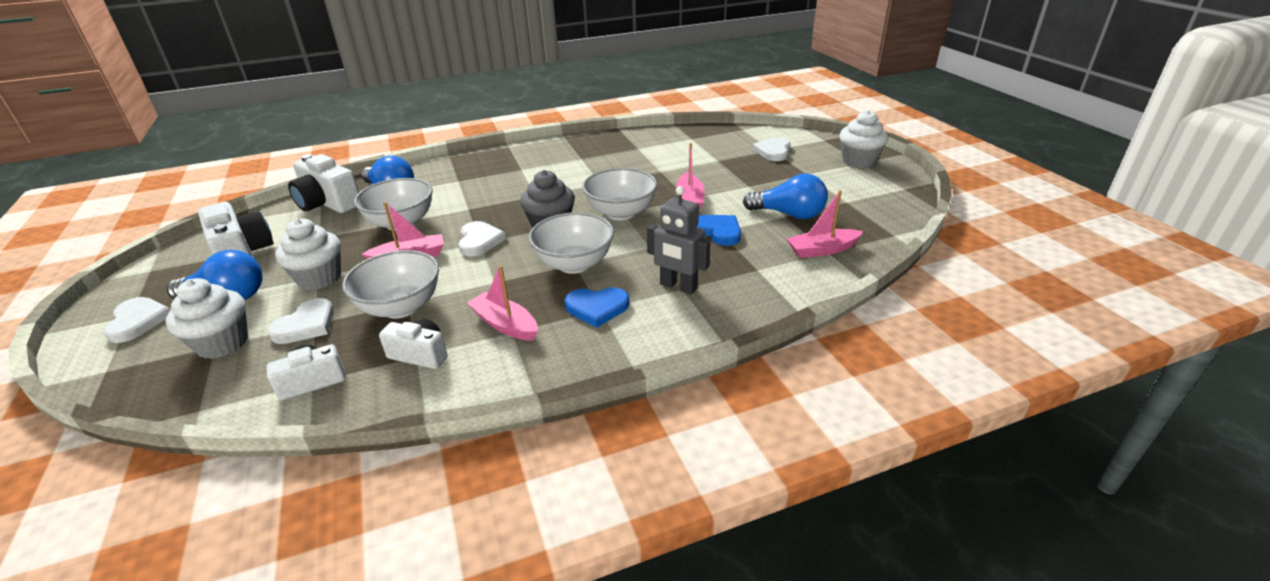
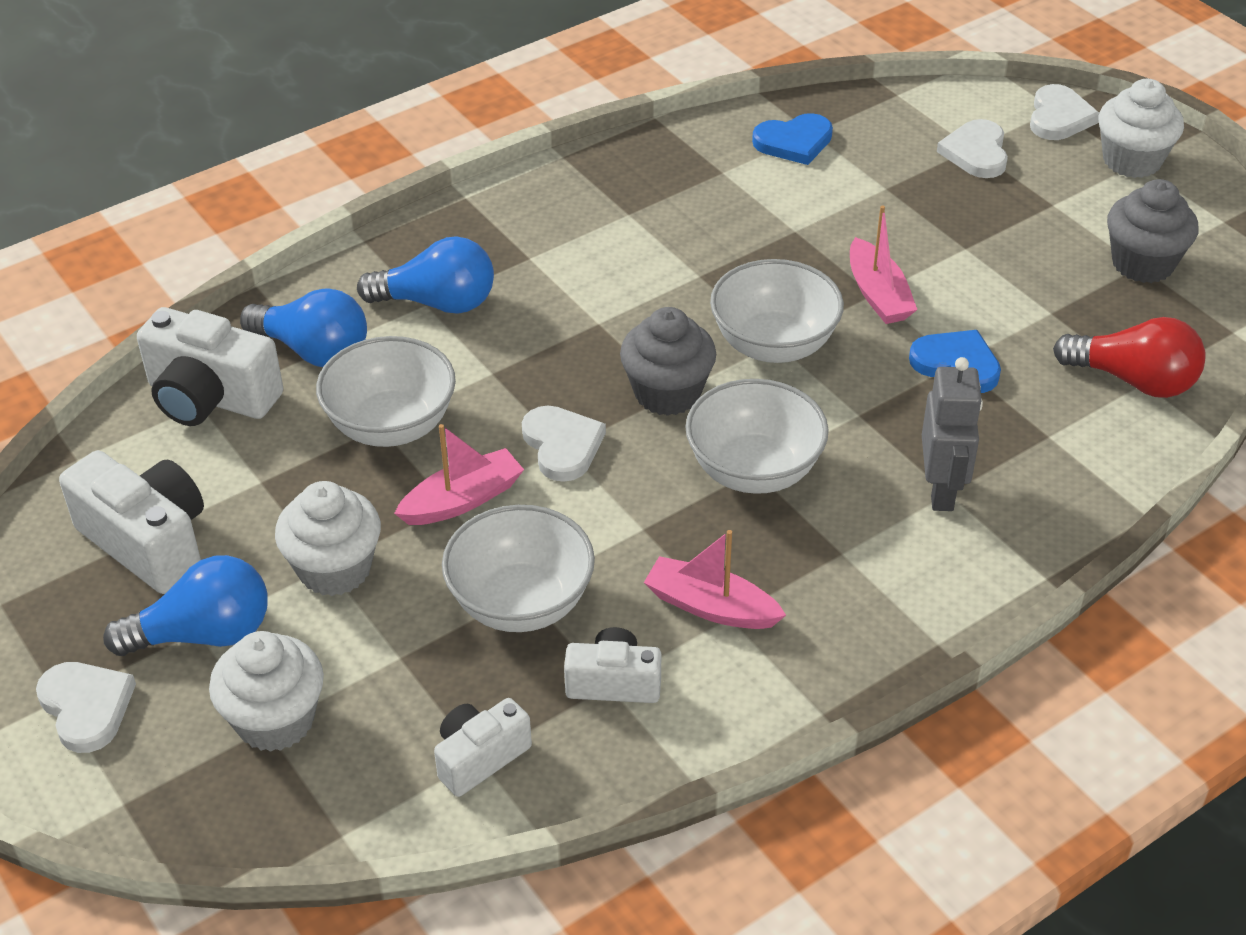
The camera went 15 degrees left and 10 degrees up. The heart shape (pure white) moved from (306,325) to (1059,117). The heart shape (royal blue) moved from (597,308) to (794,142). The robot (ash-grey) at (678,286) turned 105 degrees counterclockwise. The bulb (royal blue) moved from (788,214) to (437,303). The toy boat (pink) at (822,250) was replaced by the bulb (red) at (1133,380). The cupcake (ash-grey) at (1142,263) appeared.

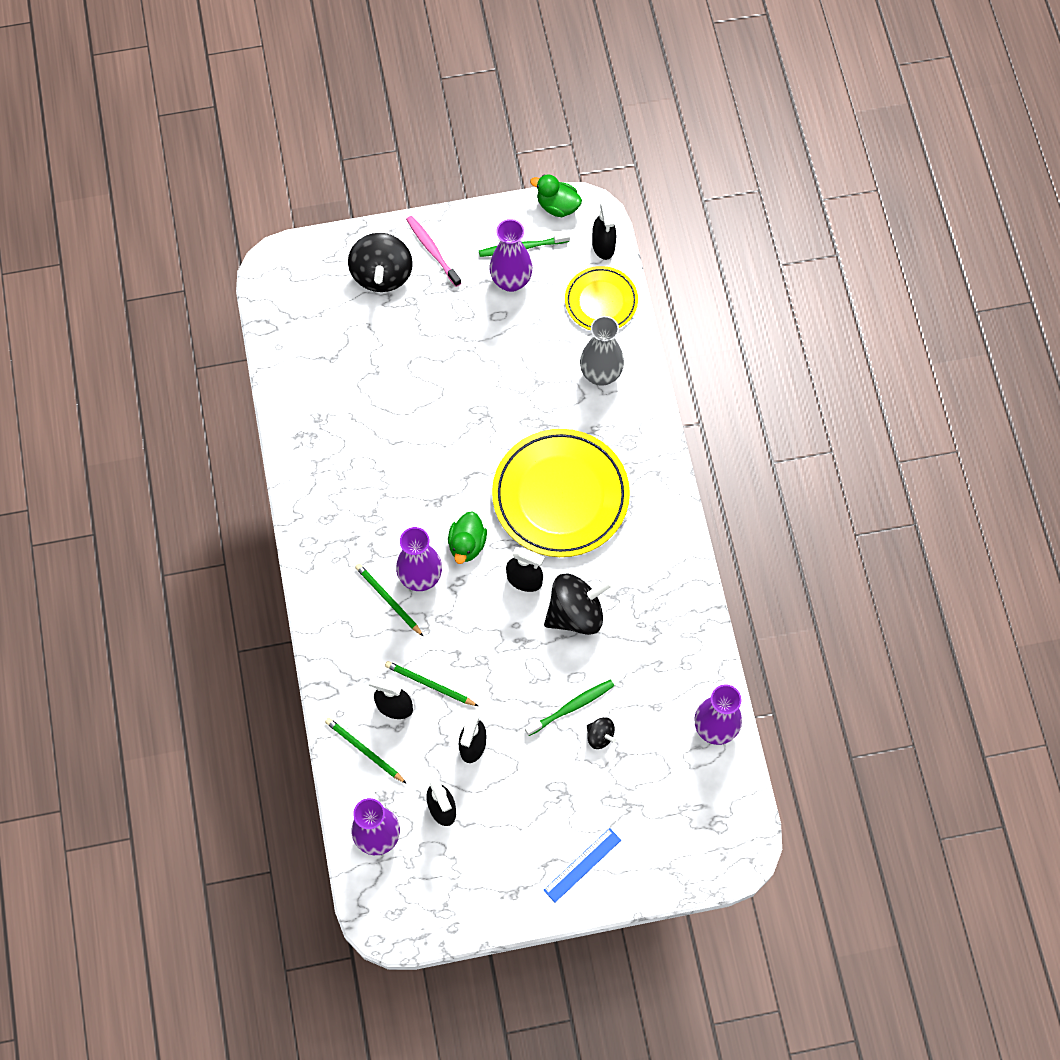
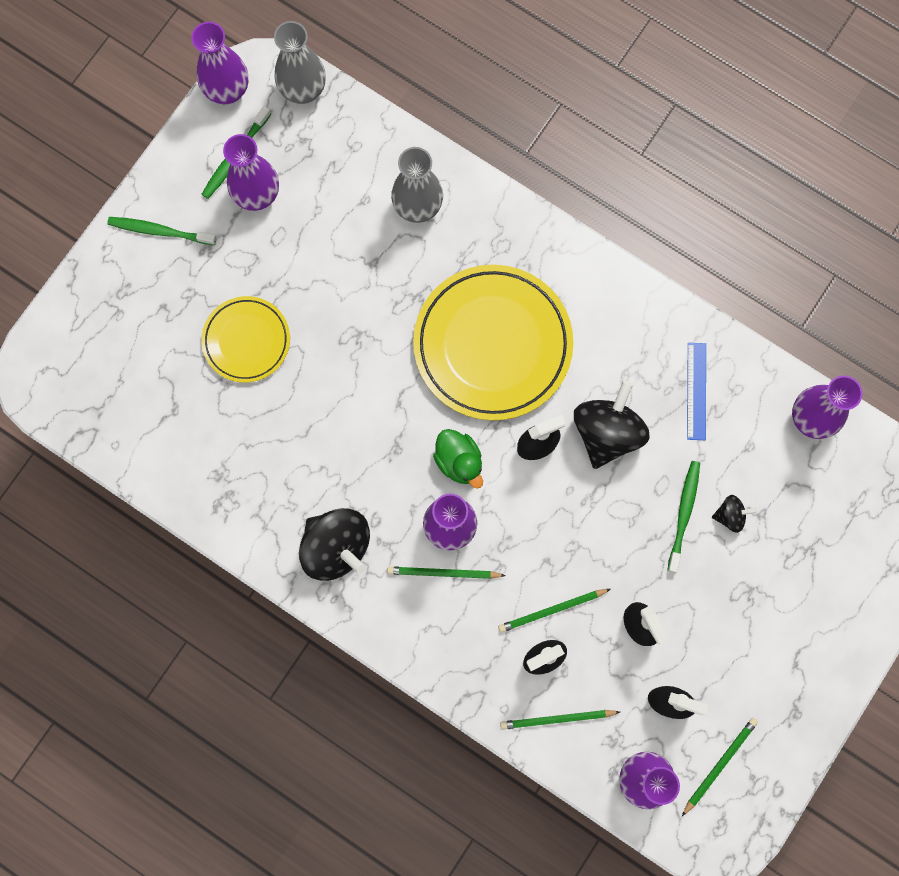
The camera went 45 degrees left and 10 degrees up. The spinning top (ebony) moved from (382,274) to (336,547). The tooth brush (pink) at (432,250) became the tooth brush (leaf-green) at (159,231). The rubber duck (leaf-green) at (557,206) was replaced by the tall vase (purple) at (227,91). The ruler (royal blue) moved from (582,865) to (696,391). The flat dish (bright yellow) moved from (601,301) to (246,340). The sprayer (ebony) at (603,245) was replaced by the tall vase (ash-grey) at (303,90). The wooden pencil (leaf-green) at (719,764) appeared.

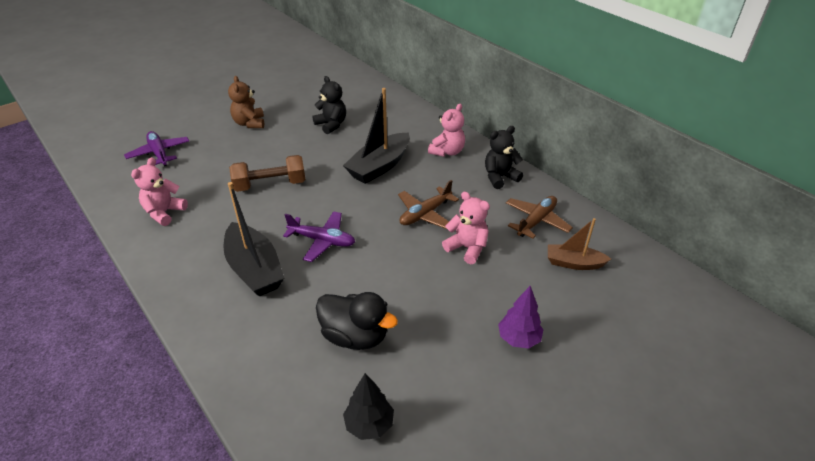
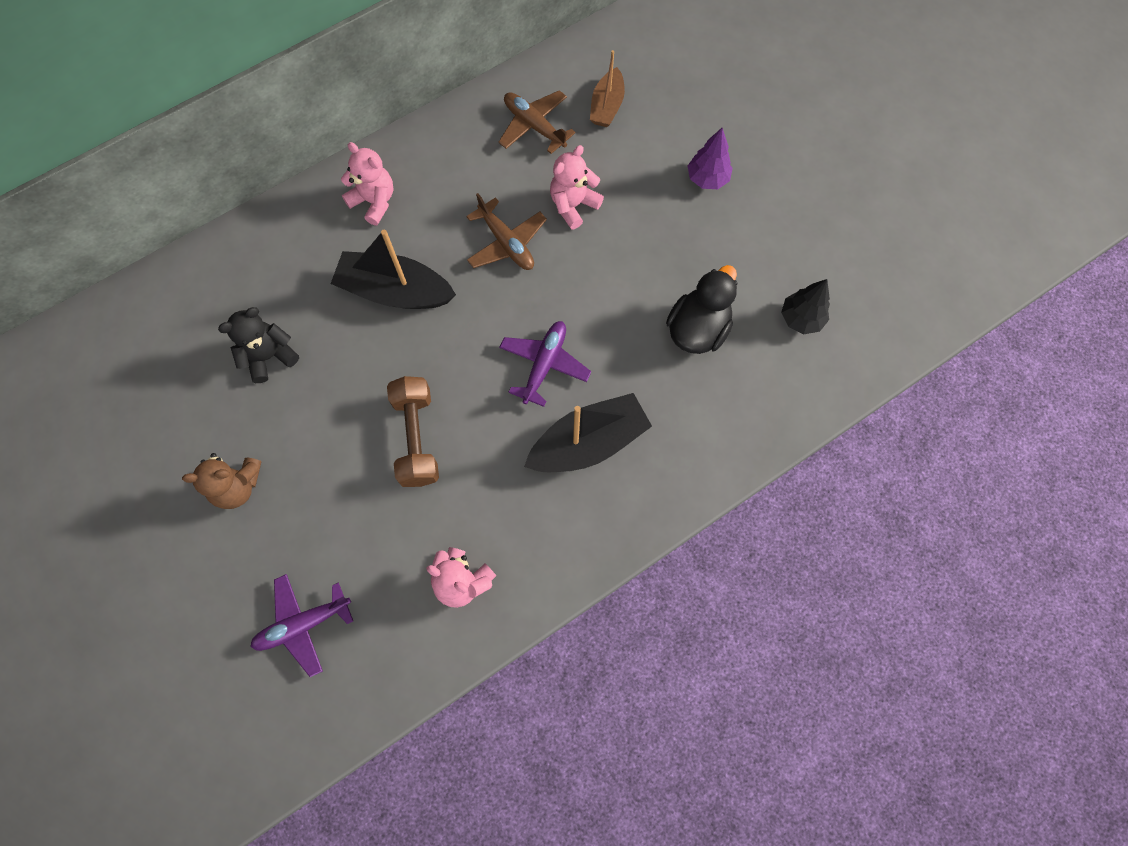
The camera went 85 degrees left and 30 degrees up. The toy boat (ebony) at (379,166) turned 150 degrees clockwise. The stuffed bear (ebony) at (500,177) disappeared.

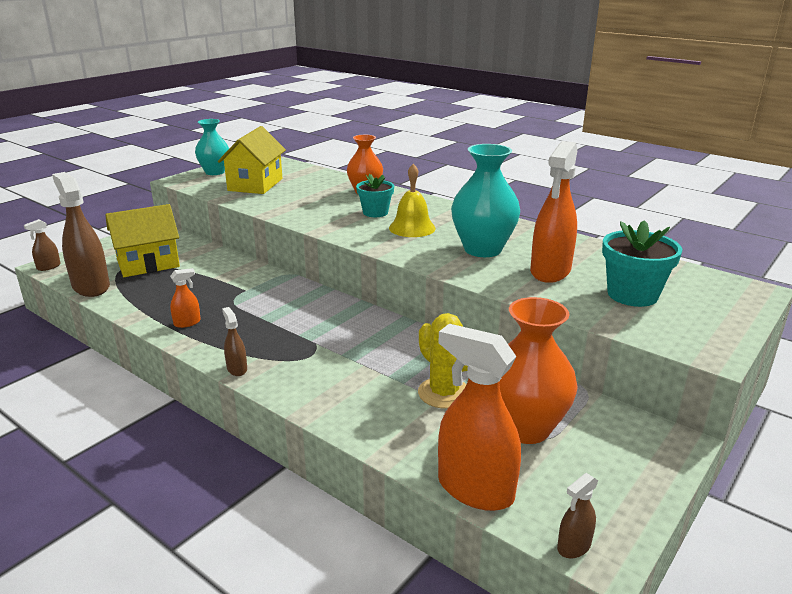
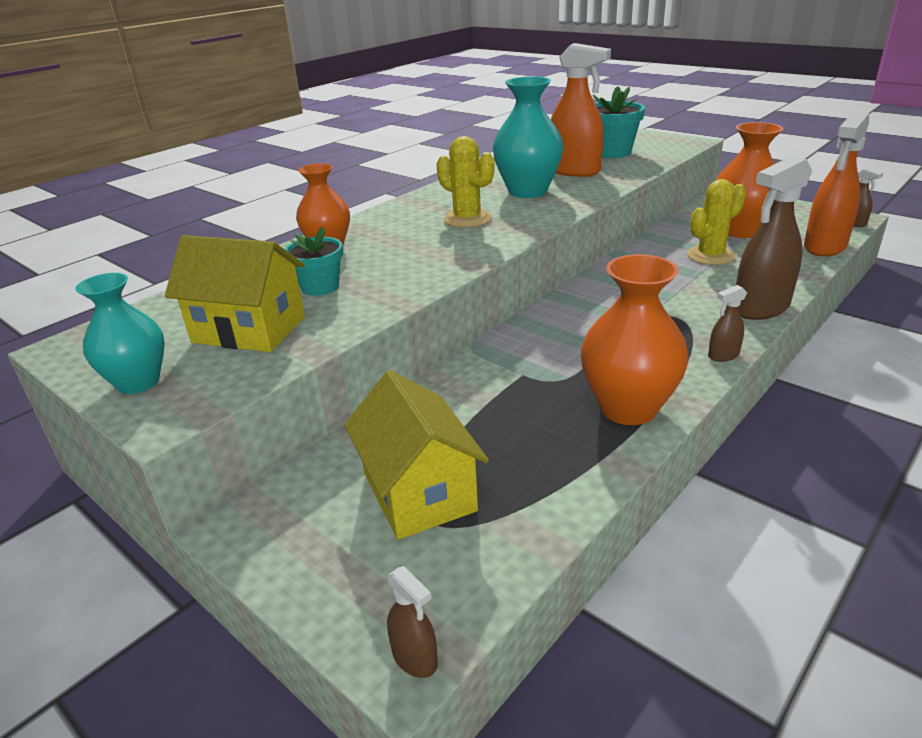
The camera went 85 degrees left and 5 degrees up. The sprayer (russet) moved from (91,287) to (760,308). The sprayer (orange-coloured) at (187,323) was replaced by the tall vase (orange-coloured) at (628,408). The potted plant (aqua) moved from (375,212) to (320,287). The school bell (bright yellow) at (412,228) was replaced by the prickly plant (bright yellow) at (467,219).

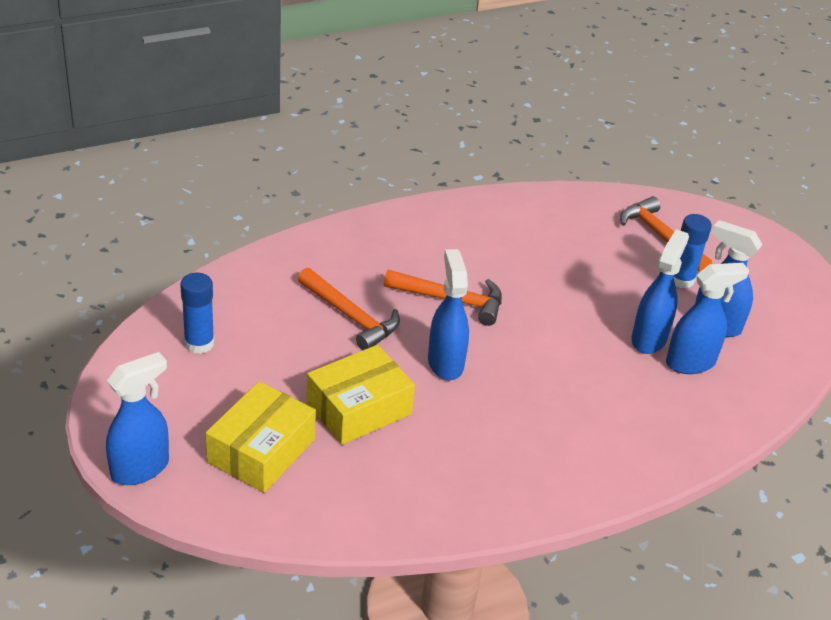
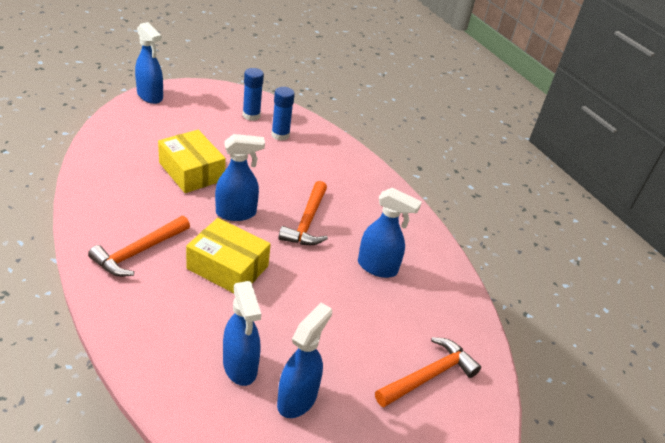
The camera went 85 degrees right and 0 degrees up. The box (bright yellow) moved from (261,451) to (228,267). The hammer (orange-coloured) moved from (350,316) to (139,252). The sprayer (royal blue) moved from (649,339) to (377,267). The glue (royal blue) moved from (681,279) to (280,135).

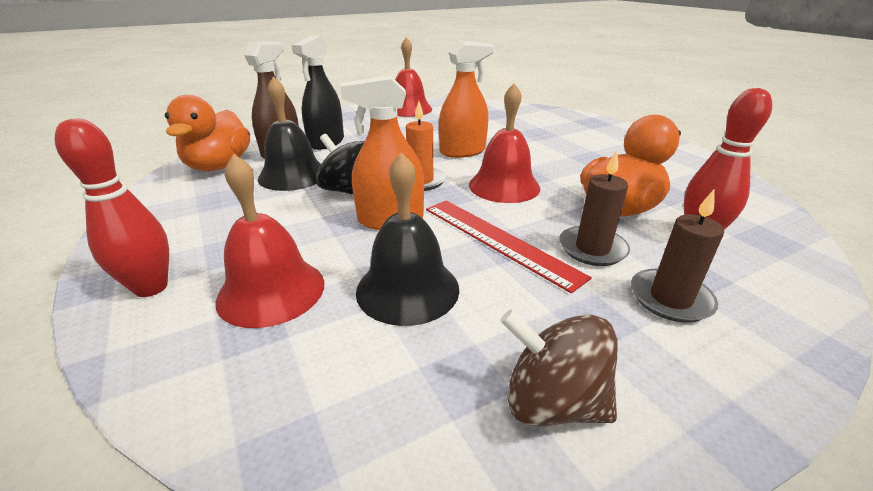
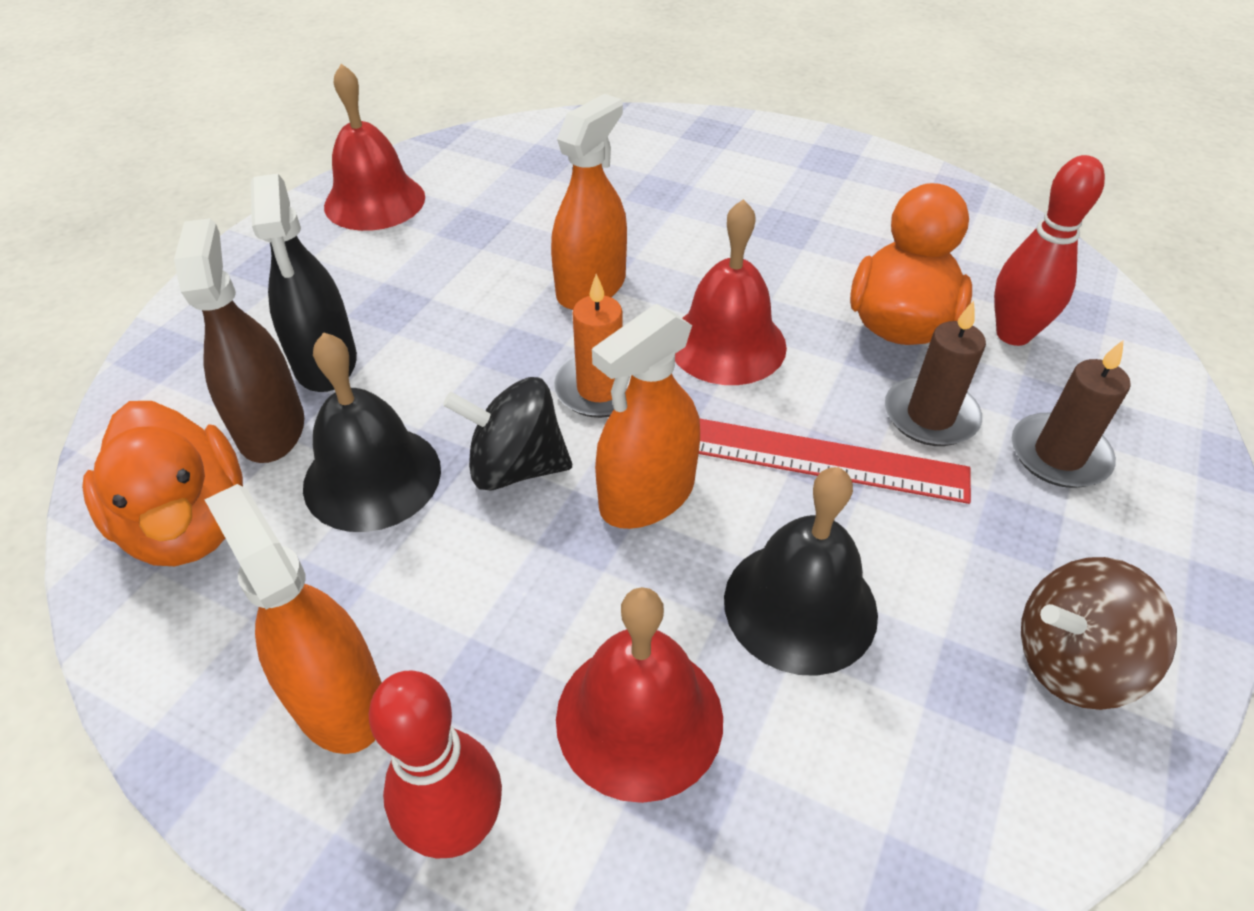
The camera went 35 degrees left and 15 degrees up. The sprayer (orange-coloured) at (338,699) appeared.

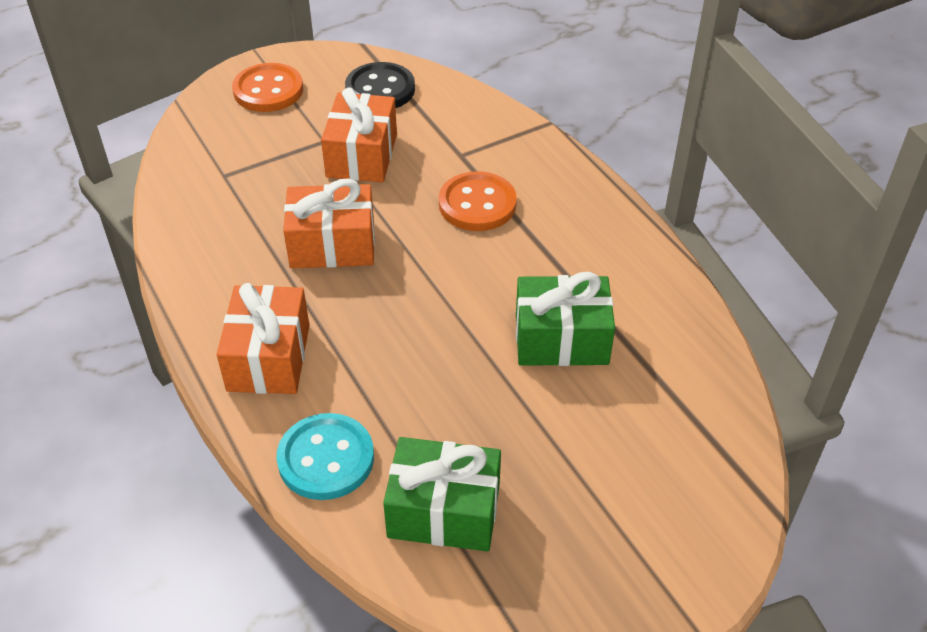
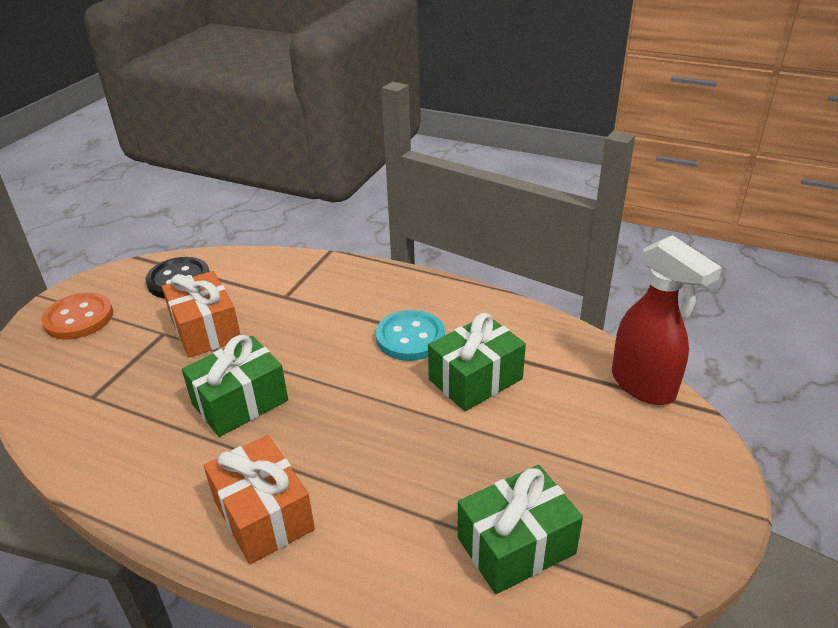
The camera went 35 degrees left and 10 degrees down. The shirt button (aqua) moved from (326,459) to (410,337). The gift (orange-coloured) at (332,244) became the gift (leaf-green) at (240,402). The shirt button (orange-coloured) at (477,204) disappeared. The sprayer (red) at (643,386) appeared.

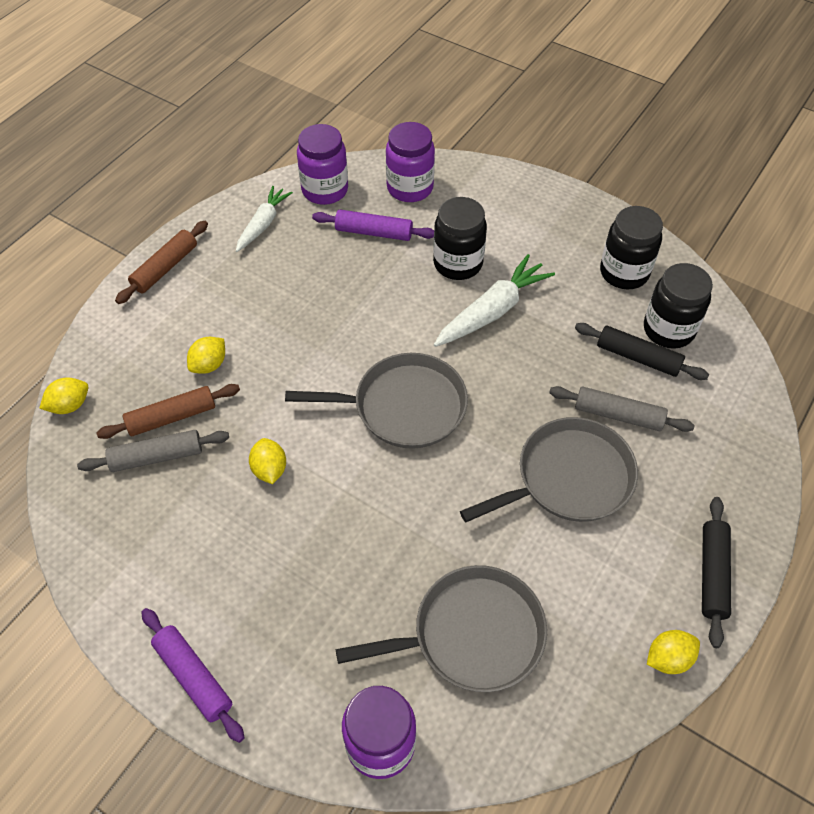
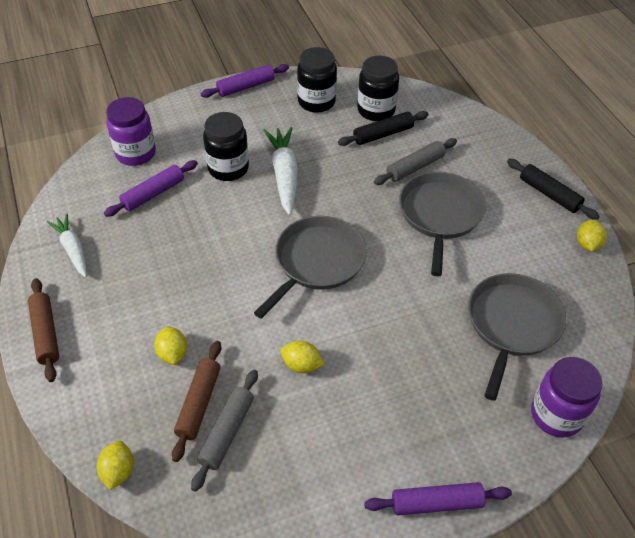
The camera went 55 degrees left and 5 degrees down. The jar (purple) at (325,190) disappeared. The pastry roller (purple) at (246,87) appeared.

